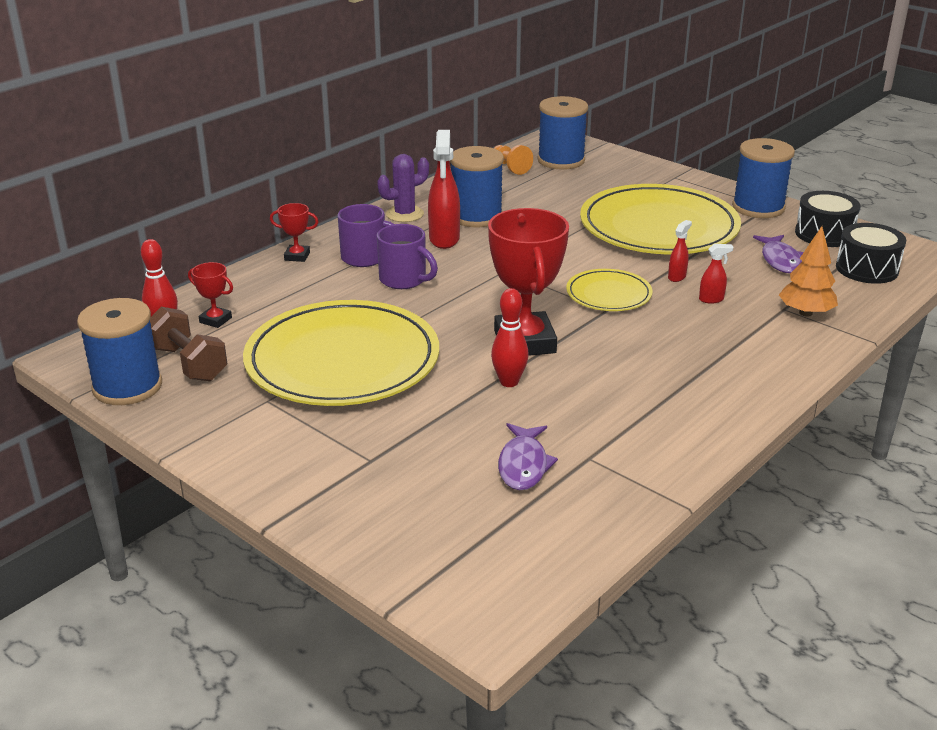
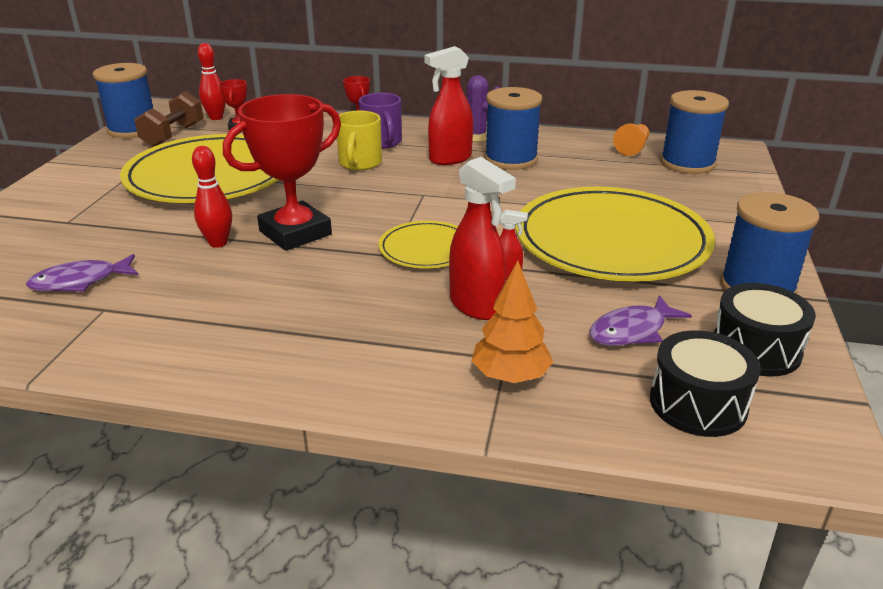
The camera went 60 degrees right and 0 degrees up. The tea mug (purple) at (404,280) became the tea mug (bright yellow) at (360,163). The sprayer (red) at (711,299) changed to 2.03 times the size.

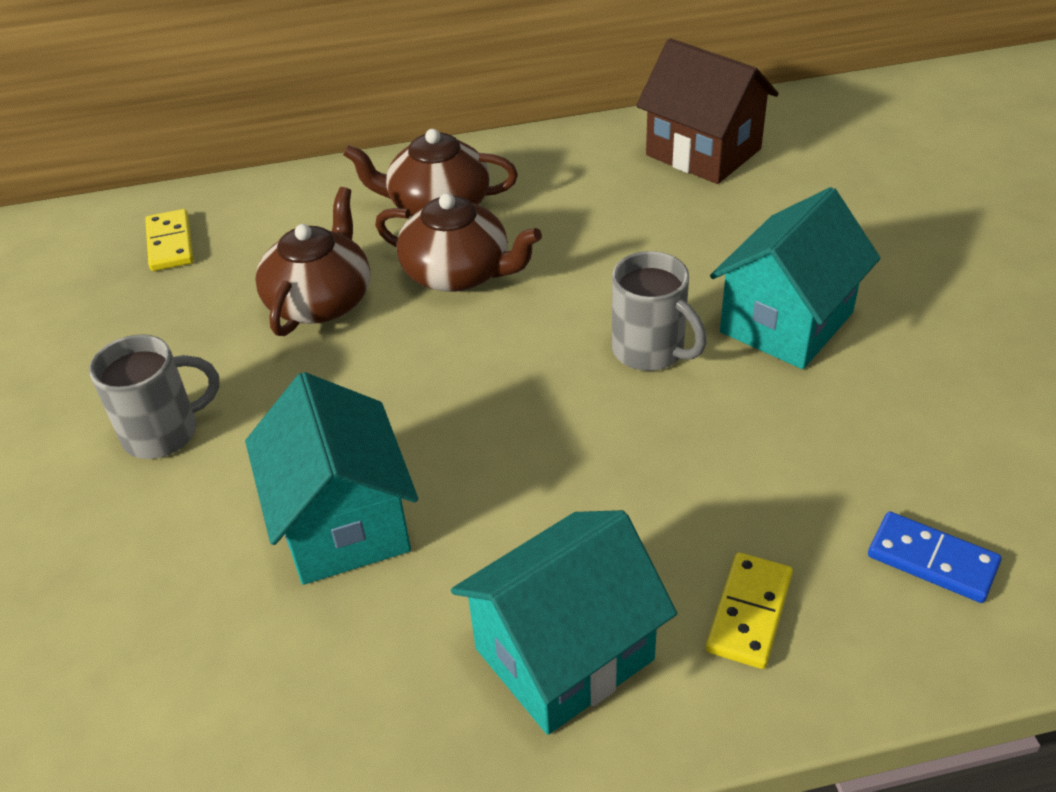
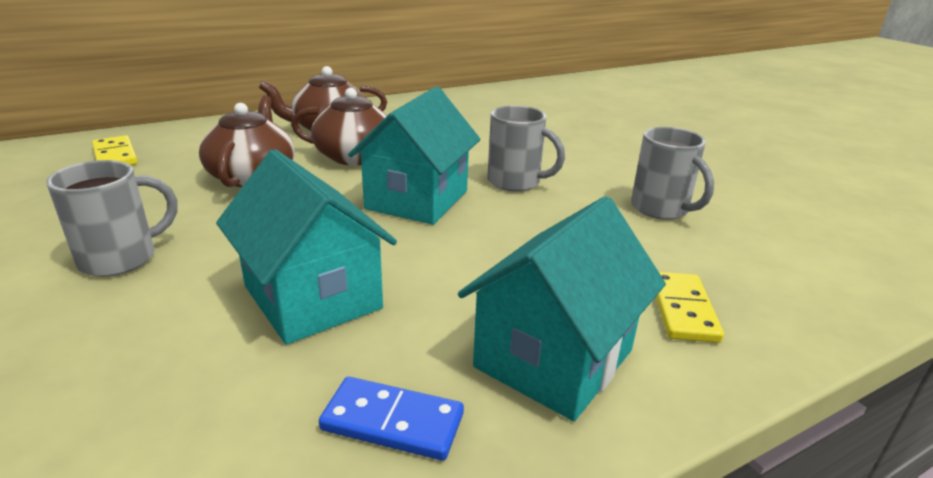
The camera went 20 degrees left and 15 degrees down. The toy house (russet) at (703,152) disappeared. The toy house (aqua) moved from (786,322) to (417,199). The domino tile (royal blue) moved from (932,560) to (392,422). The tea mug (ash-grey) at (661,209) appeared.

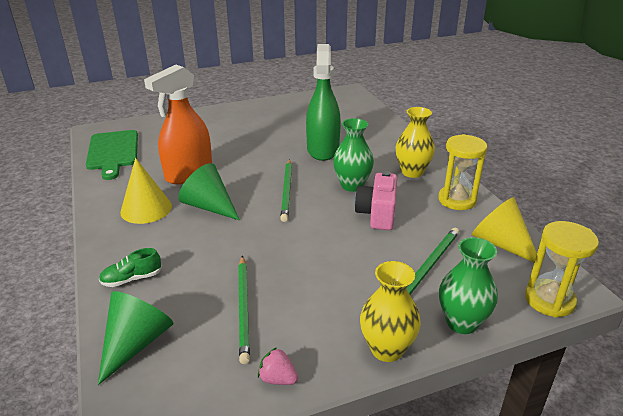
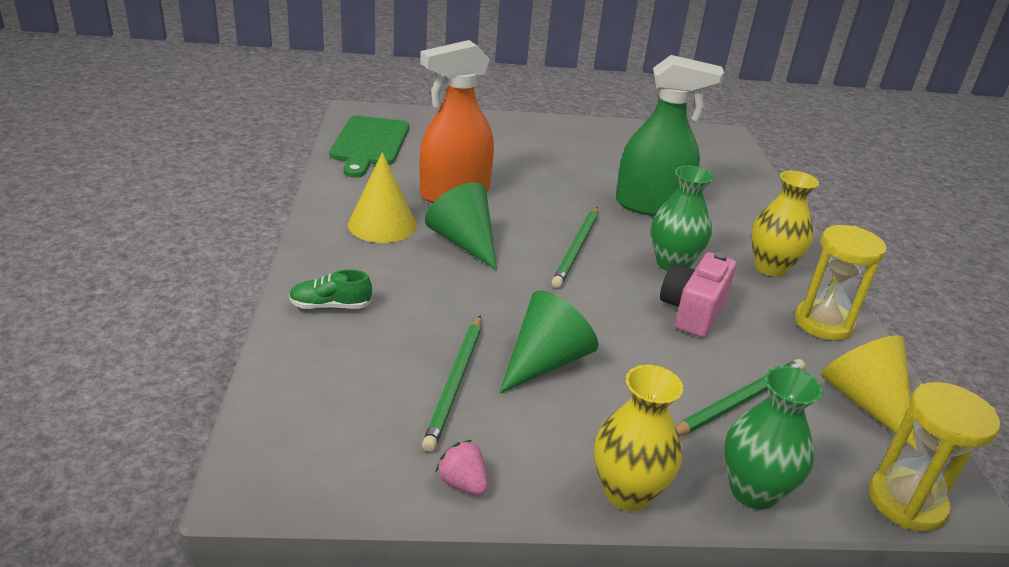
The camera went 15 degrees right and 0 degrees up. The solid cone (leaf-green) moved from (136,343) to (545,361). The sprayer (leaf-green) at (323,149) turned 75 degrees clockwise.

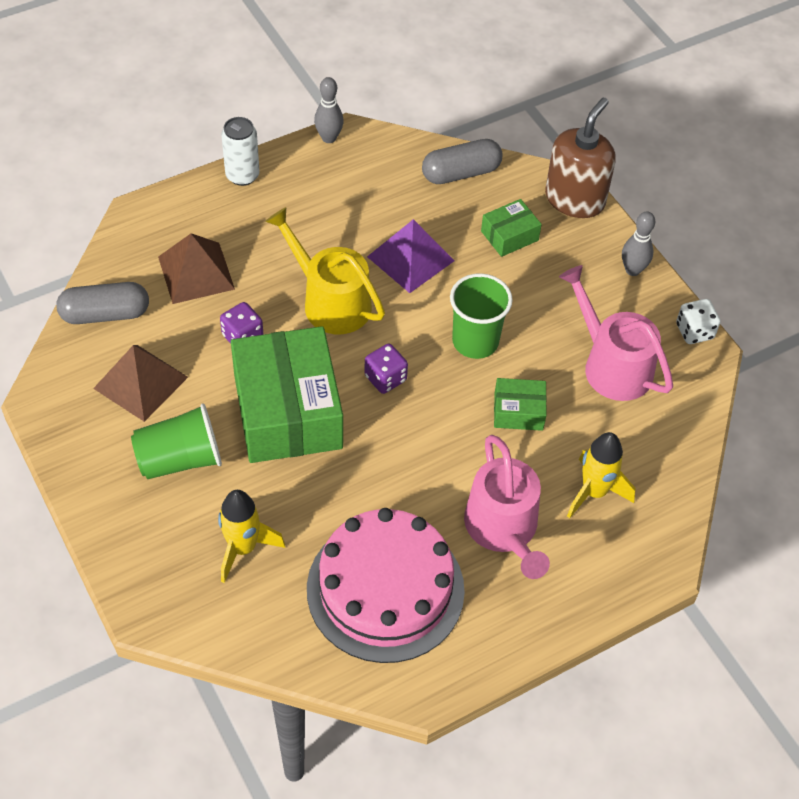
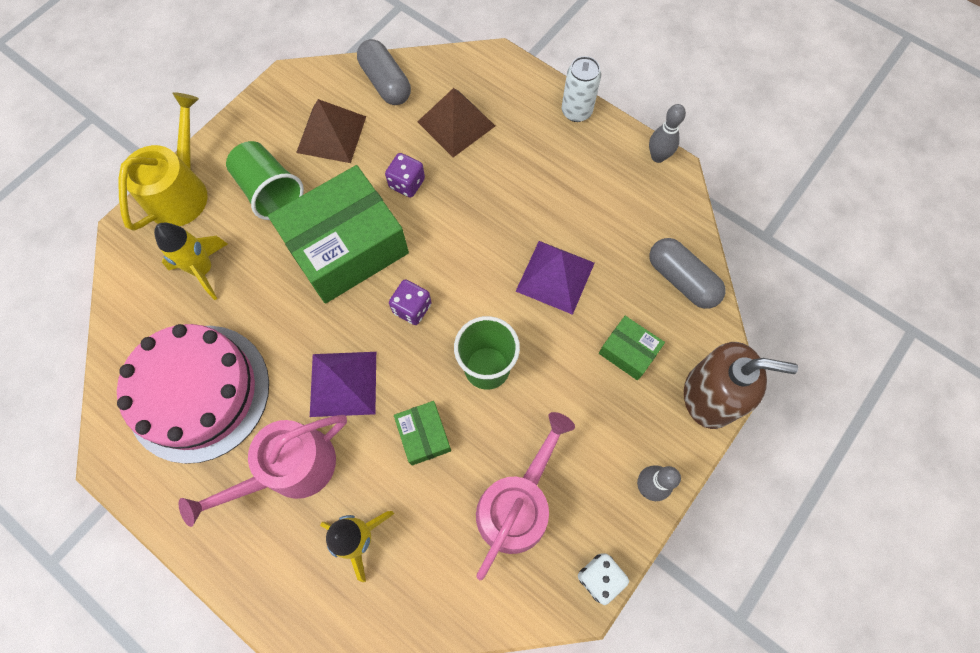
The camera went 70 degrees right and 15 degrees up. The watering can (bright yellow) moved from (330,301) to (181,192). The solid pyramid (purple) at (343,383) appeared.

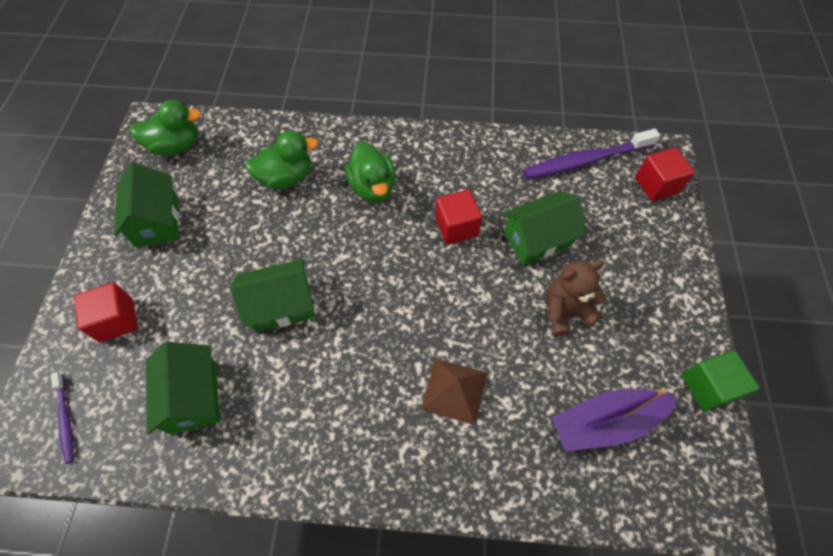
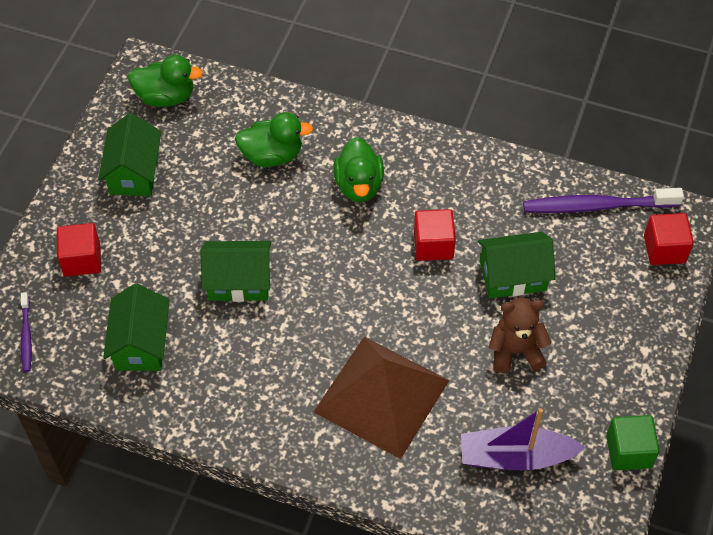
The camera went 15 degrees right and 5 degrees down. The solid pyramid (russet) at (454,391) changed to 1.88 times the size.

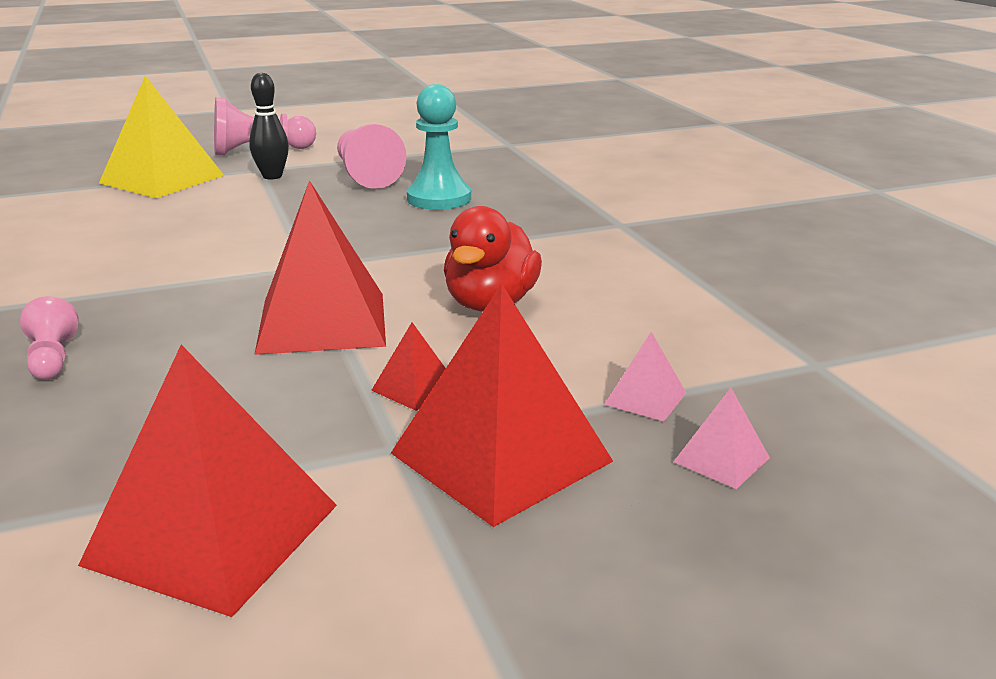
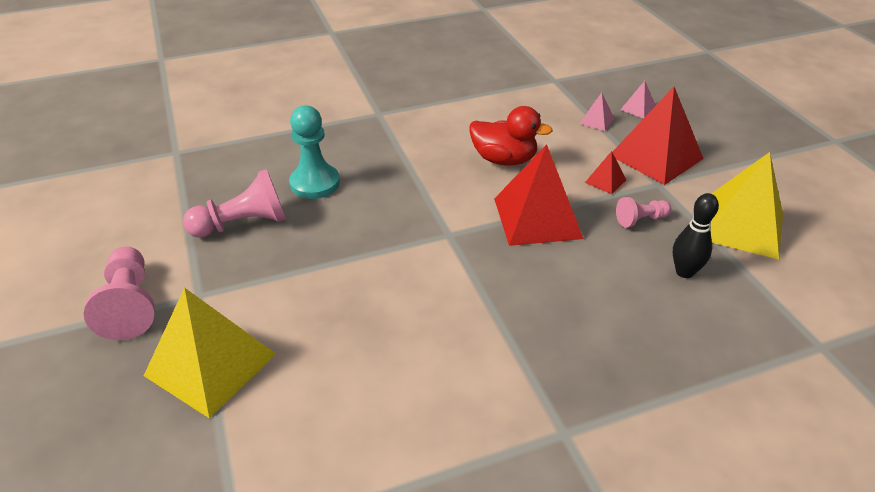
The camera went 90 degrees left and 15 degrees up. The chess pawn (pink) moved from (52,359) to (640,220). The solid pyramid (red) at (213,534) became the solid pyramid (bright yellow) at (741,226). The tenpin (ebony) moved from (272,176) to (684,272).

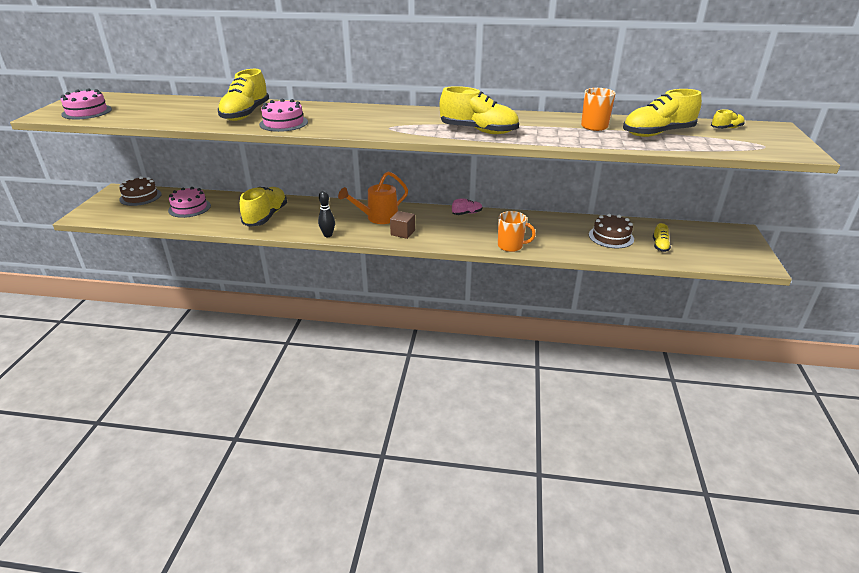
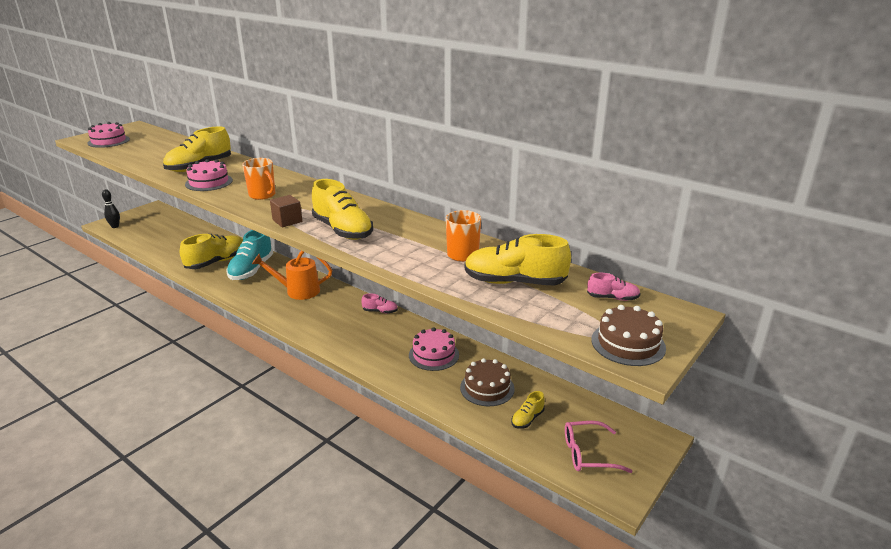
The camera went 30 degrees right and 5 degrees down. The gateau (russet) moved from (140,197) to (628,343). The gateau (pink) moved from (189,208) to (434,355). The tenpin (ebony) moved from (328,235) to (115,226). The cube (russet) moved from (402,233) to (287,221). The tea mug (orange-coloured) moved from (511,246) to (262,195). The sneaker (bright yellow) at (726,128) became the sneaker (pink) at (612,298). The sneaker (aqua) at (251,270) appeared. The spectacles (pink) at (588,454) appeared.

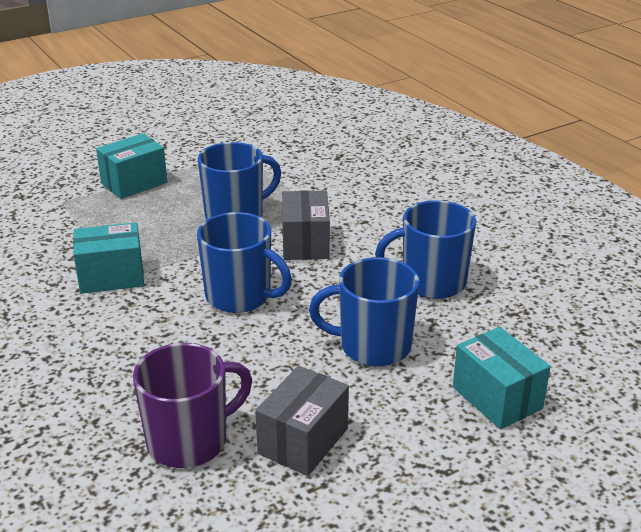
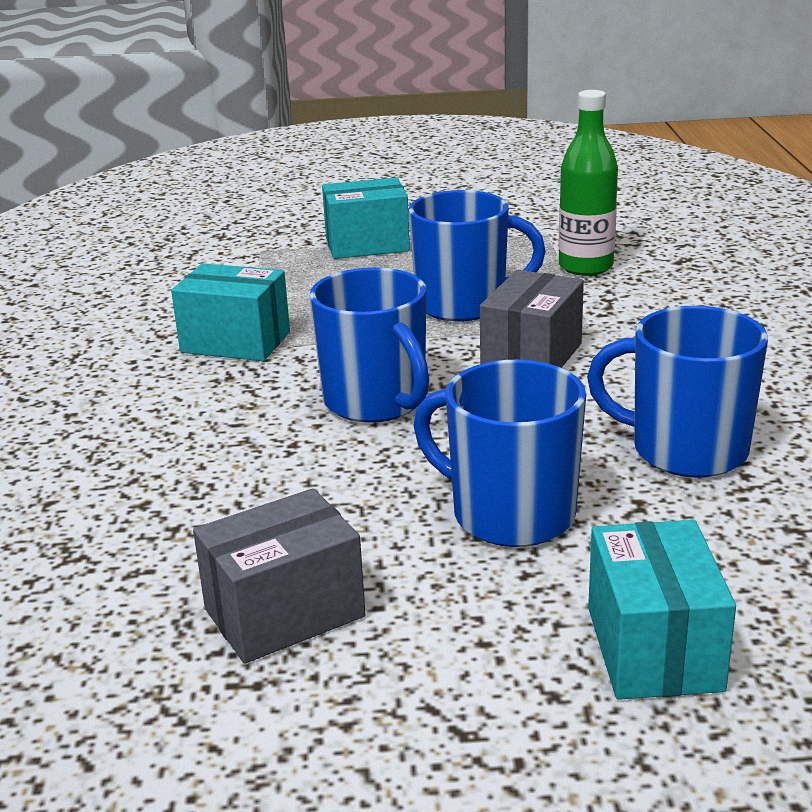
The camera went 30 degrees right and 5 degrees down. The tea mug (purple) at (190,441) disappeared. The drink bottle (leaf-green) at (585,267) appeared.

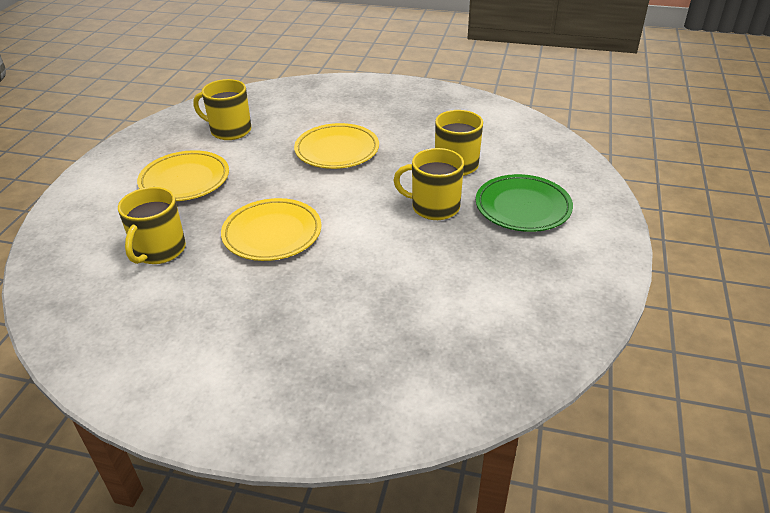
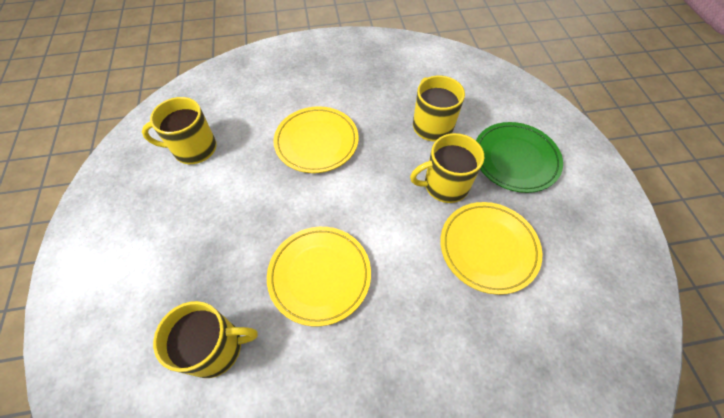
The camera went 25 degrees left and 20 degrees up. The tea mug (bright yellow) at (159,250) turned 90 degrees counterclockwise. The flat dish (bright yellow) moved from (185,180) to (488,248).

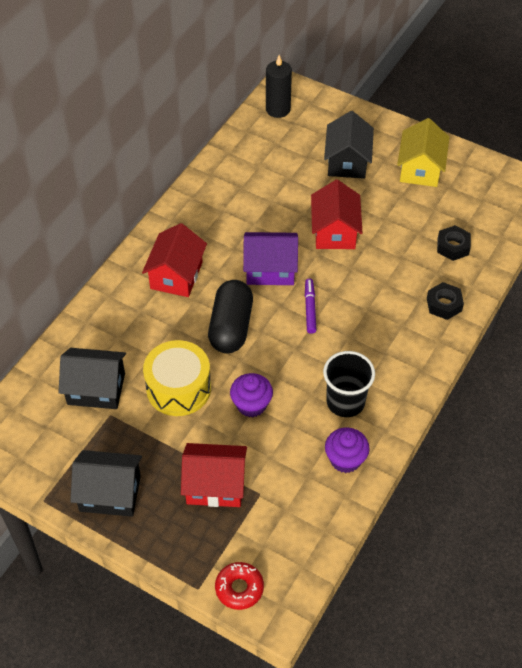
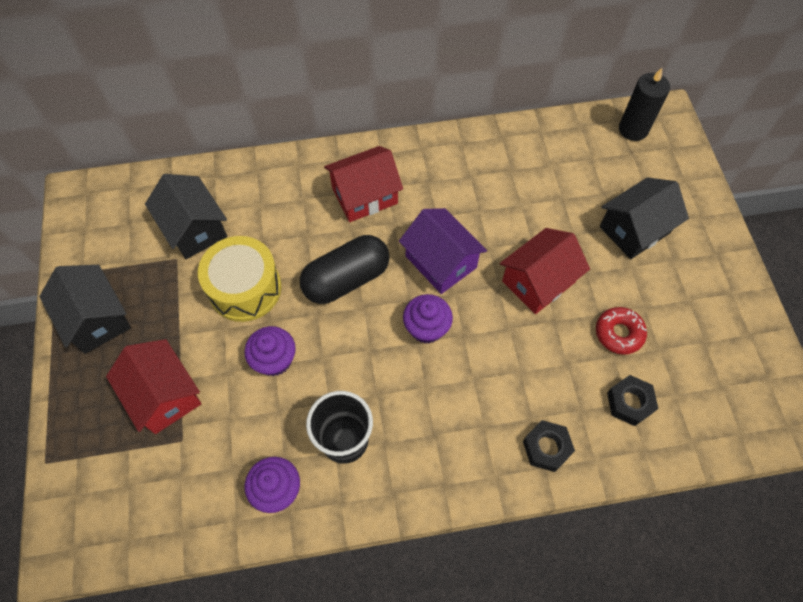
The camera went 50 degrees right and 10 degrees up. The glazed donut (red) moved from (239,588) to (619,333). The marker (purple) at (310,308) was replaced by the cupcake (purple) at (426,328). The toy house (bright yellow) at (420,169) disappeared.

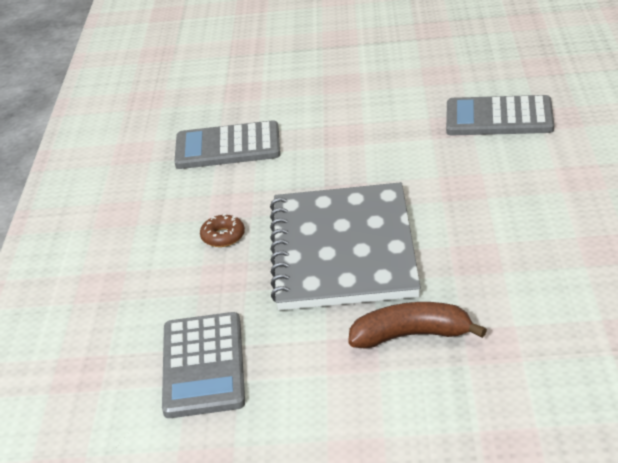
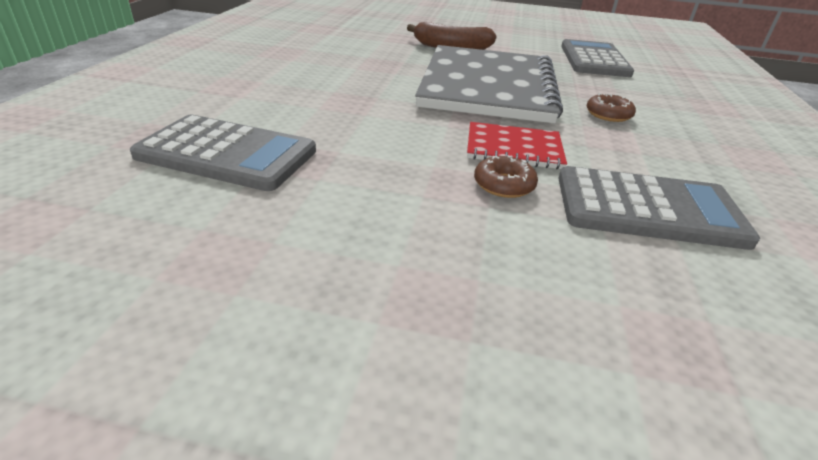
The camera went 175 degrees left and 0 degrees up. The notebook (red) at (514,148) appeared. The glazed donut (russet) at (504,185) appeared.

